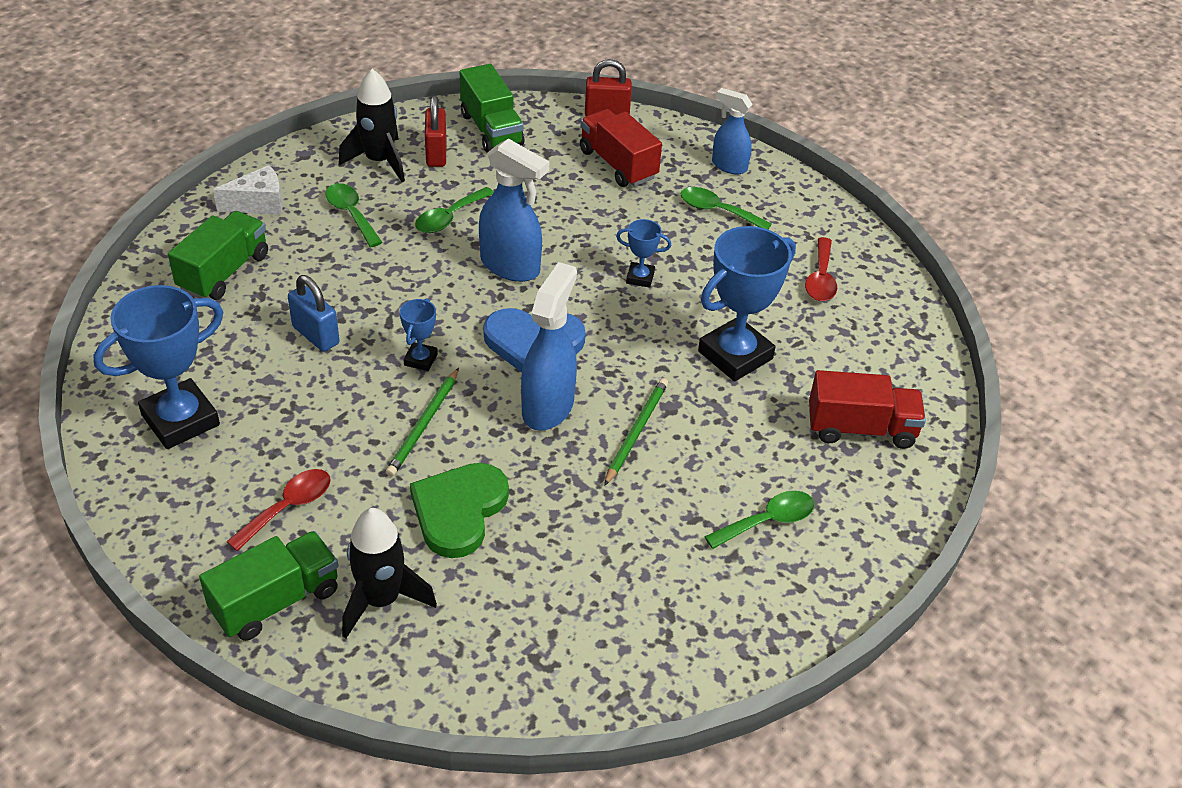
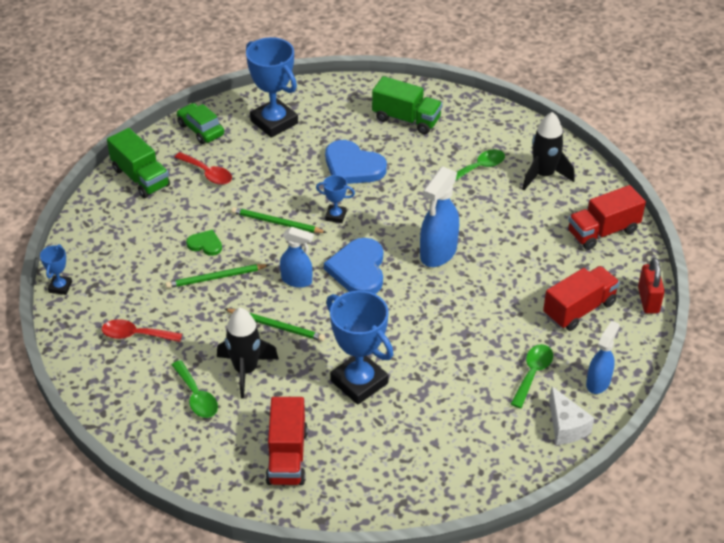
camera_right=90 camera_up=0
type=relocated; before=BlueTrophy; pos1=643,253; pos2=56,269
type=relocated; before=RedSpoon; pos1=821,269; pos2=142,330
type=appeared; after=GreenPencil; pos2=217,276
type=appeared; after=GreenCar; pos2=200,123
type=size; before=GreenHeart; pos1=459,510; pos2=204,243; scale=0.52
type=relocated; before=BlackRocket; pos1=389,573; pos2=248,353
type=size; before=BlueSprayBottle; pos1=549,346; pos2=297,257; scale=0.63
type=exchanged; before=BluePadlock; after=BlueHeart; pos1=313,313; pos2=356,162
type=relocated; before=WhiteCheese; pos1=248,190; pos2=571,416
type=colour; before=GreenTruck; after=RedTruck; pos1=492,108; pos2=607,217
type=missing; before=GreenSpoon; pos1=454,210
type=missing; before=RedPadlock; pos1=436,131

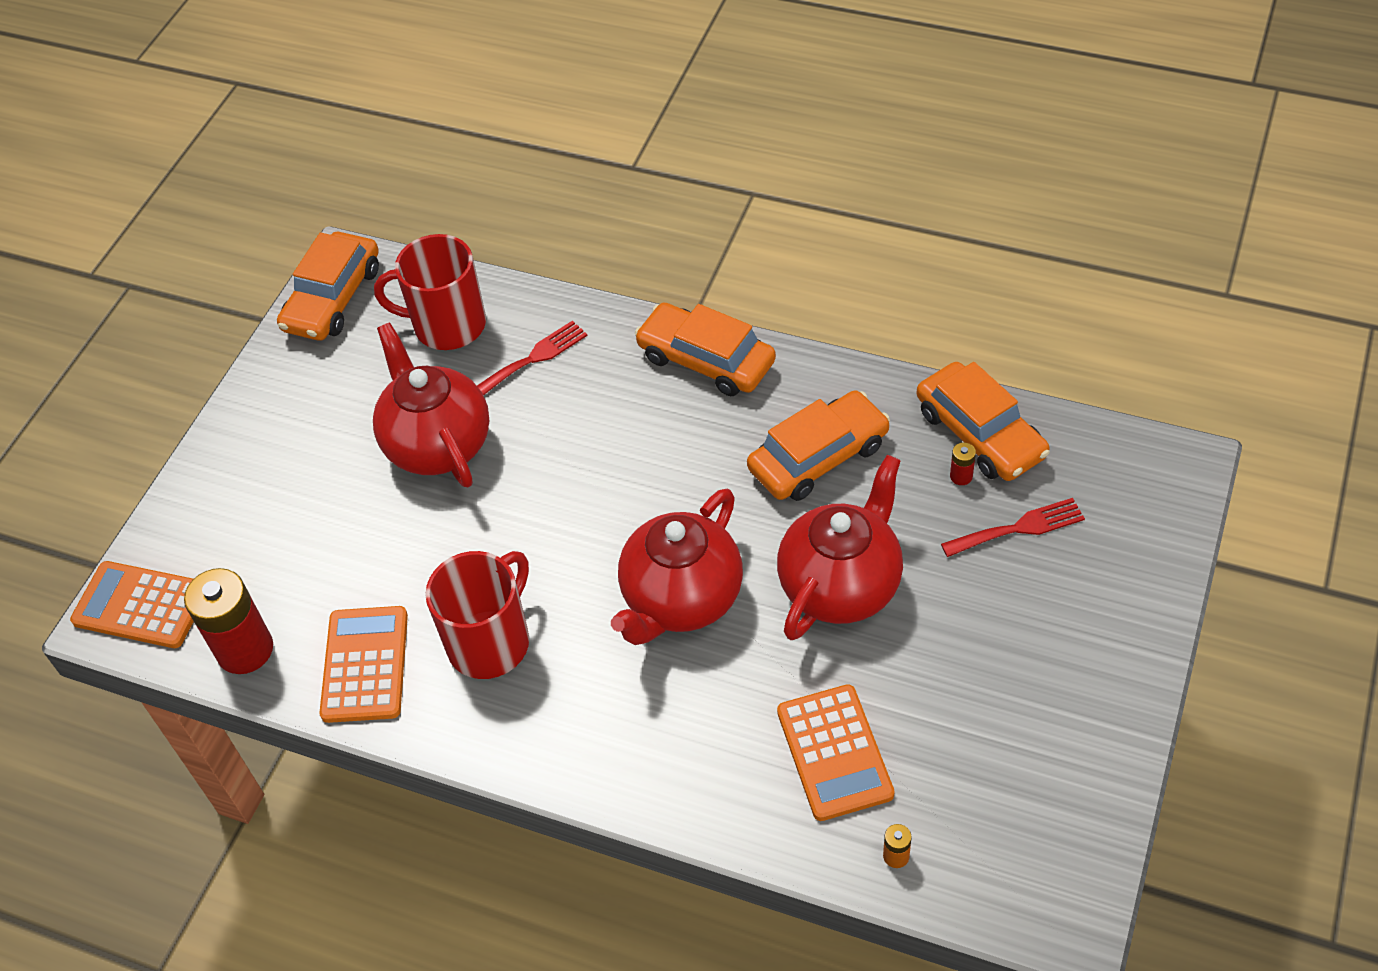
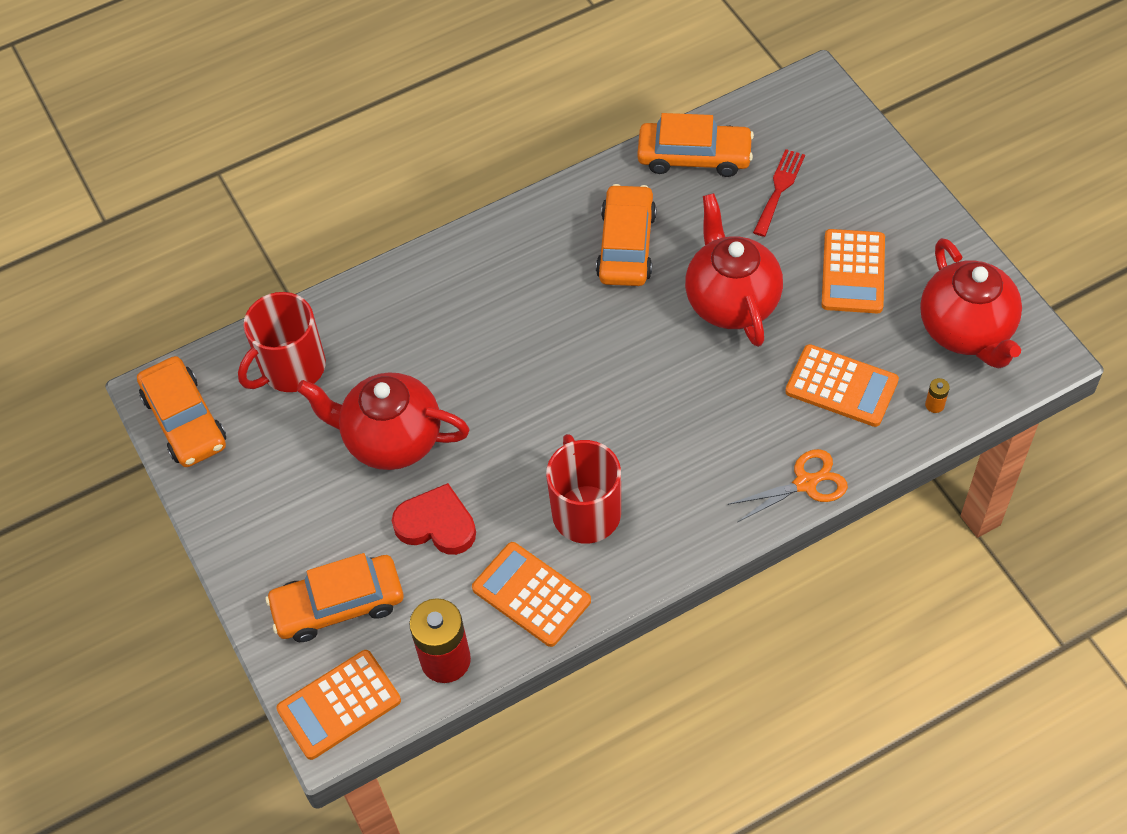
camera_right=-50 camera_up=5
type=relocated; before=OrangeCar; pos1=705,349; pos2=334,597
type=appeared; after=RedHeart; pos2=434,519
type=appeared; after=OrangeScissors; pos2=788,485
type=appeared; after=OrangeCalculator; pos2=853,271
type=relocated; before=RedTeapot; pos1=677,566; pos2=971,303
type=missing; before=RedFork; pos1=532,358
type=missing; before=RedBattery; pos1=963,464

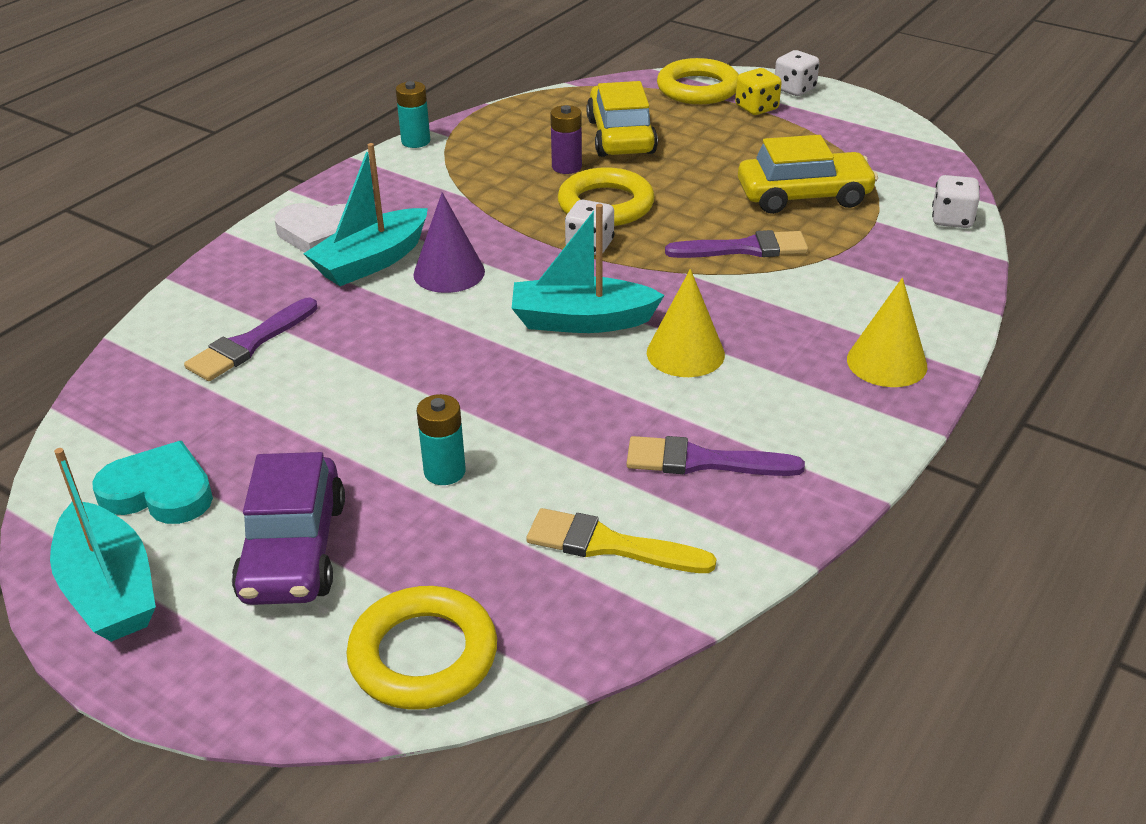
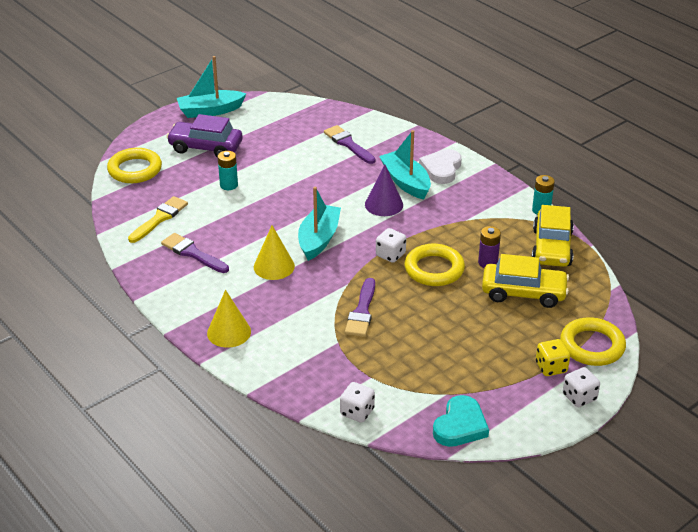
camera_right=105 camera_up=0
type=spun; before=PurpleBrush; pos1=716,456; pos2=195,253; turn=-75
type=relocated; before=TurquoiseHeart; pos1=152,482; pos2=461,421
type=relocated; before=YellowCar; pos1=808,174; pos2=553,236

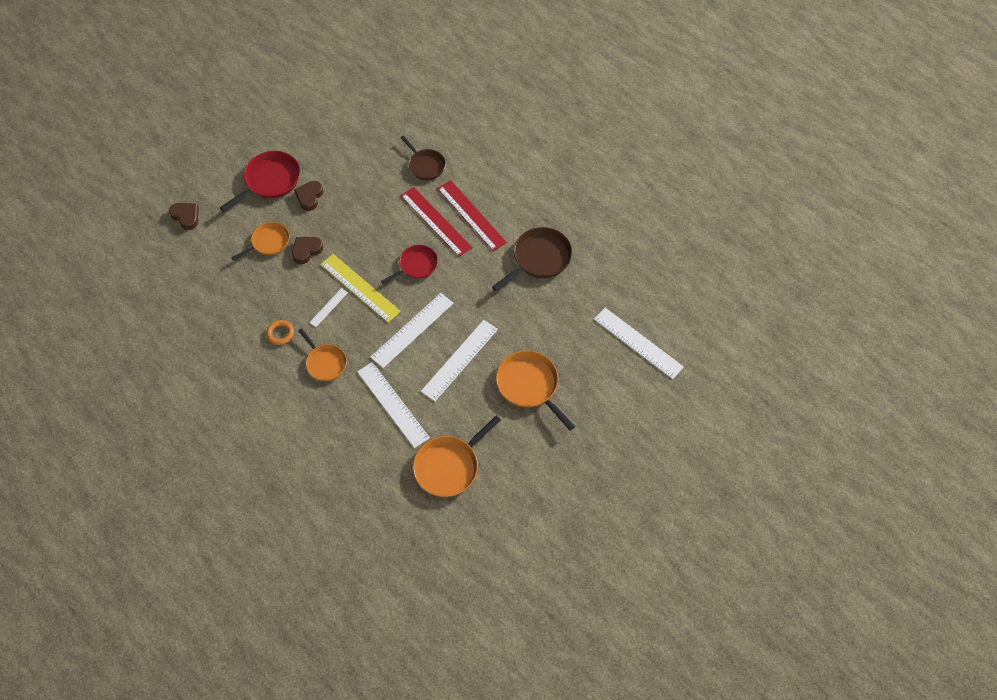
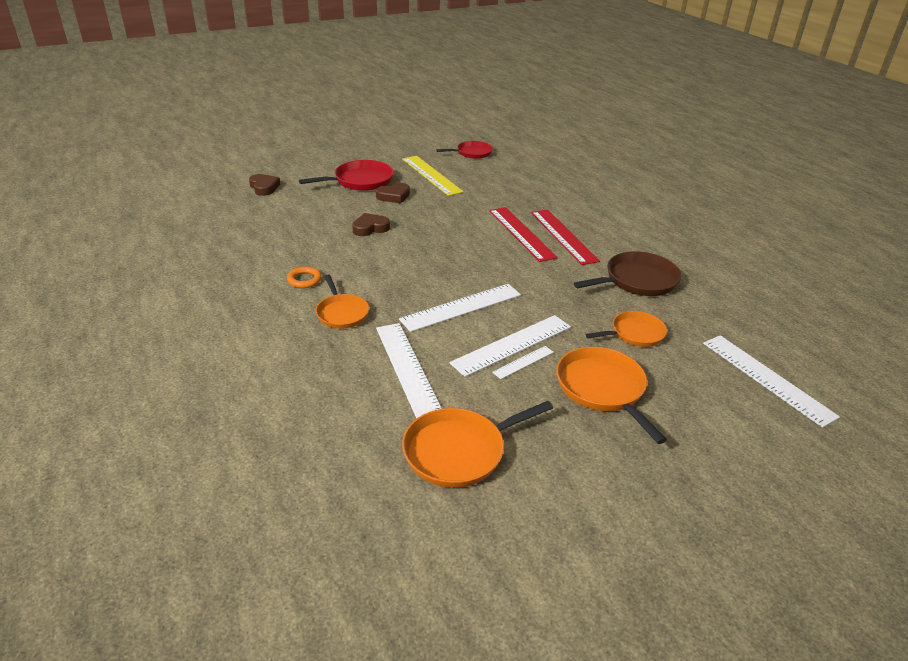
camera_right=15 camera_up=-25
type=spun; before=BrownHeart; pos1=308,196; pos2=393,193; turn=-150
type=relocated; before=YellowRuler; pos1=360,288; pos2=432,176
type=relocated; before=RedPan; pos1=409,264; pos2=464,150
type=relocated; before=WhiteRuler; pos1=328,307; pos2=523,362
type=relocated; before=OrangePan; pos1=260,241; pos2=626,329
type=missing; before=BrownPan; pos1=423,158

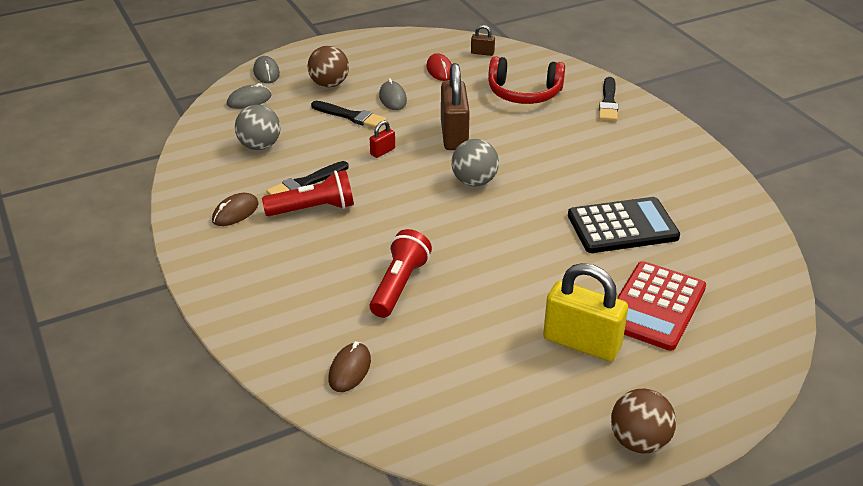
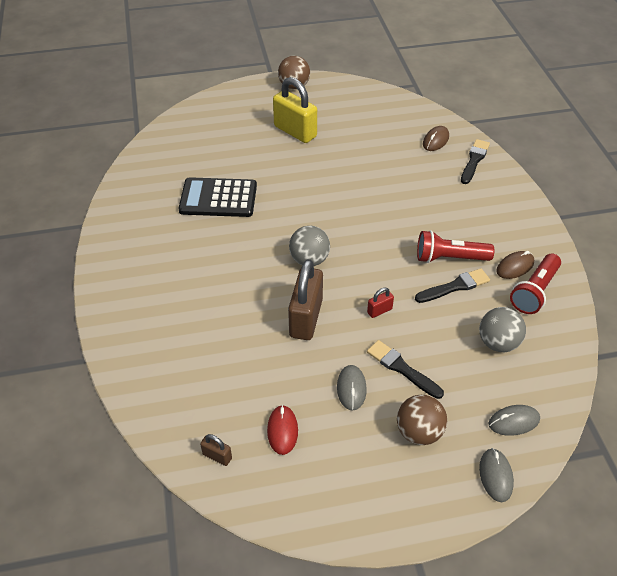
camera_right=-165 camera_up=10
type=relocated; before=BlackBrush; pos1=608,99; pos2=475,161
type=relocated; before=RedFlashlight; pos1=401,273; pos2=535,284
type=missing; before=RedHeadphones; pos1=526,80
type=missing; before=RedCalculator; pos1=661,306

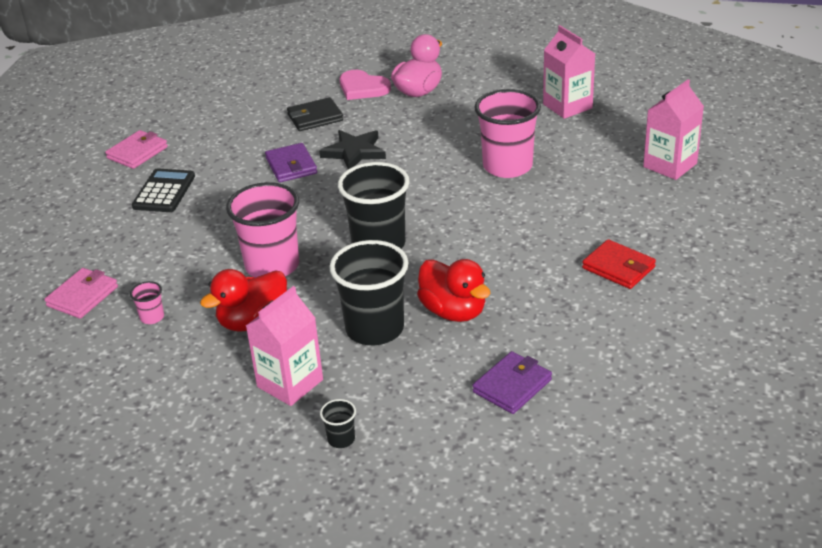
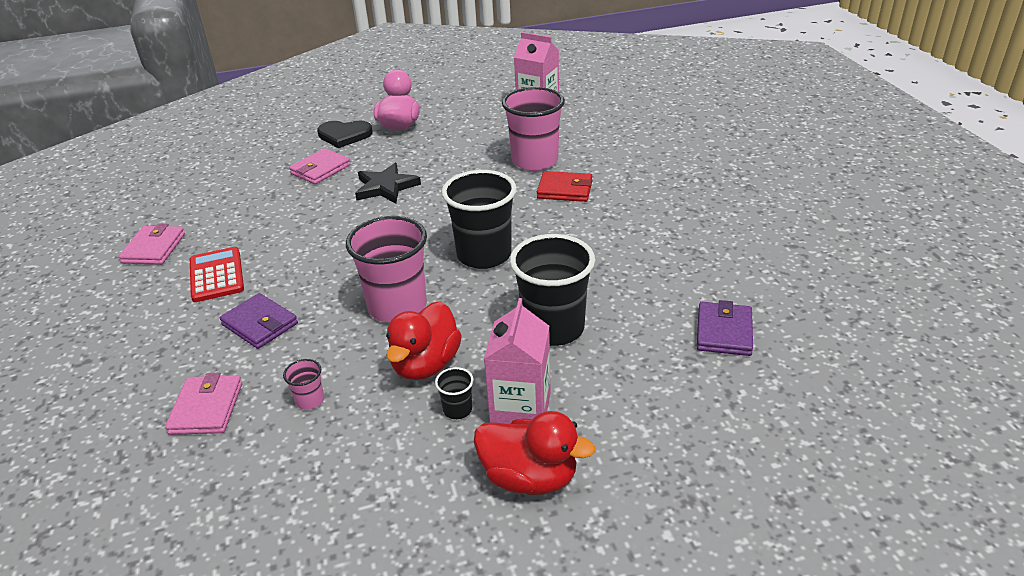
camera_right=-30 camera_up=0
type=colour; before=BlackCalculator; after=RedCalculator; pos1=163,190; pos2=217,274
type=relocated; before=PurpleWallet; pos1=291,162; pos2=259,321
type=colour; before=BlackWallet; after=PinkWallet; pos1=315,114; pos2=319,166
type=colour; before=PinkHeart; after=BlackHeart; pos1=365,85; pos2=345,134
type=relocated; before=BlackCup; pos1=338,423; pos2=454,393
type=relocated; before=RedDuck; pos1=454,290; pos2=534,453
type=relocated; before=RedWallet; pos1=619,264; pos2=564,186
type=missing; before=PinkCarton; pos1=673,129

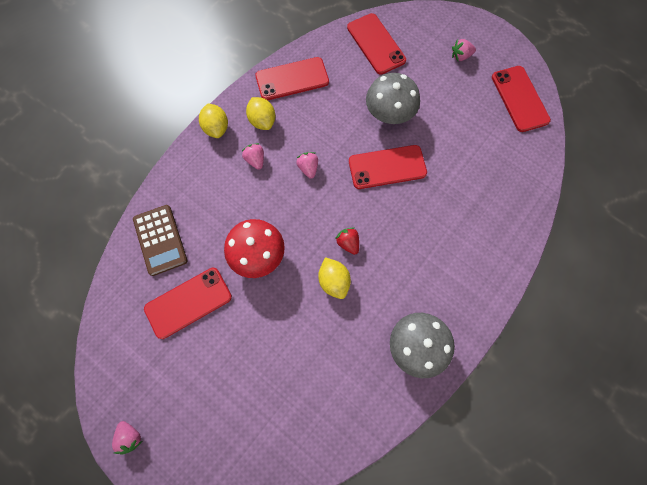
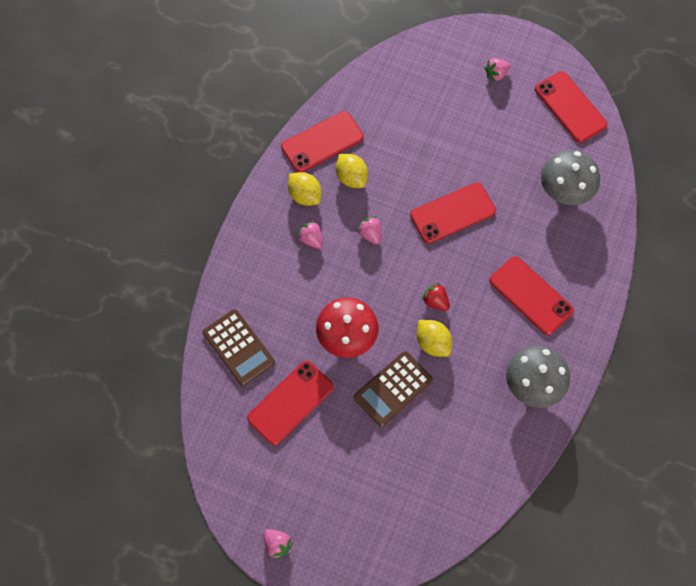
camera_right=-15 camera_up=-5
type=relocated; before=YellowLemon; pos1=213,120; pos2=352,171
type=appeared; after=BrownCalculator; pos2=393,389
type=relocated; before=RedPhone; pos1=376,44; pos2=531,295
type=relocated; before=GreyMushroom; pos1=393,98; pos2=570,177

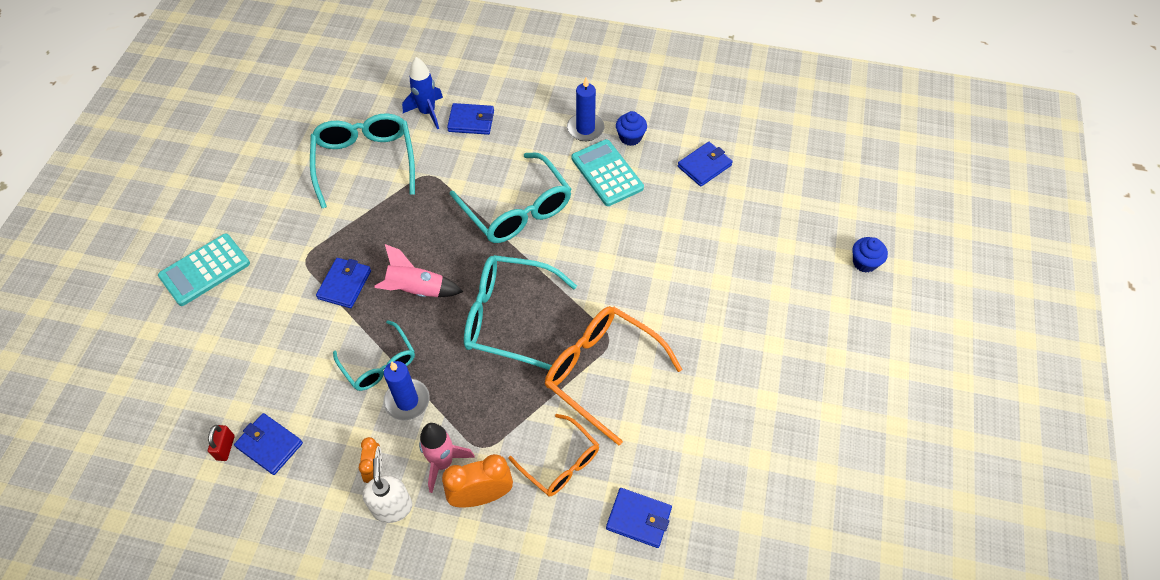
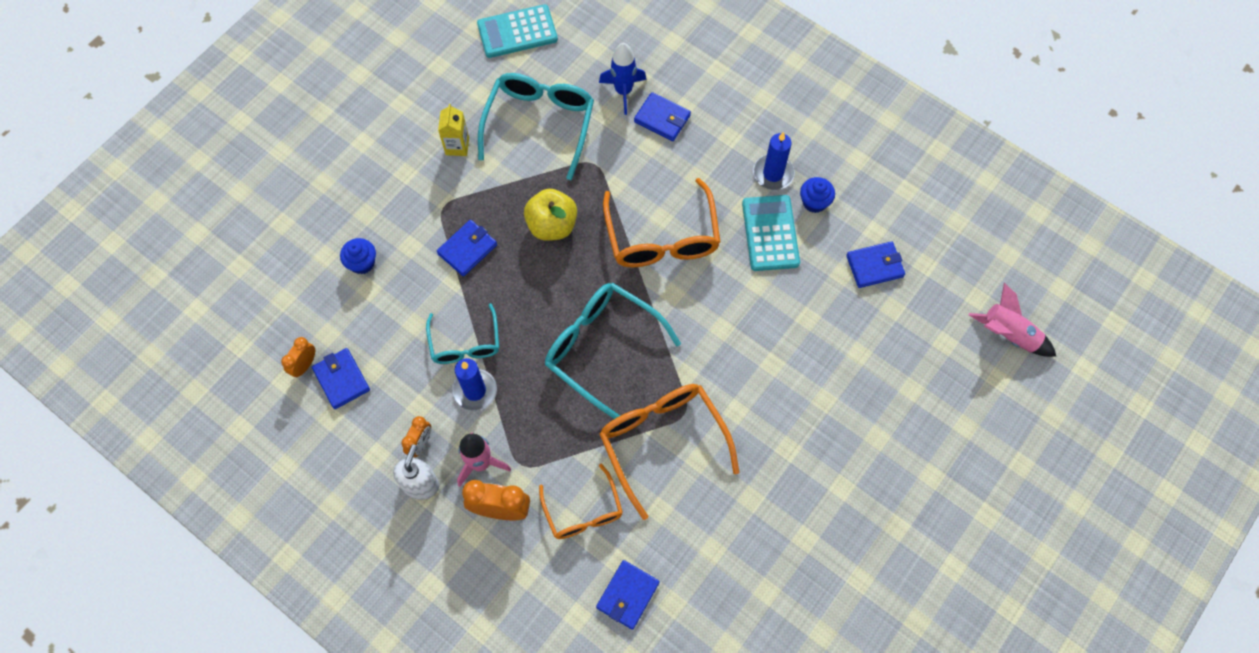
camera_right=25 camera_up=10
type=exchanged; before=RedPadlock; after=OrangeClock; pos1=221,443; pos2=298,357
type=relocated; before=BlueCupcake; pos1=870,255; pos2=358,256
type=appeared; after=YellowCarton; pos2=453,130
type=relocated; before=TurquoiseCalculator; pos1=204,270; pos2=517,31
type=appeared; after=YellowApple; pos2=550,215
type=spun; before=BlueWallet; pos1=639,518; pos2=628,595; turn=75
type=colour; before=TurquoiseGlasses; after=OrangeGlasses; pos1=511,197; pos2=661,222
type=relocated; before=PinkRocket; pos1=418,270; pos2=1012,320

